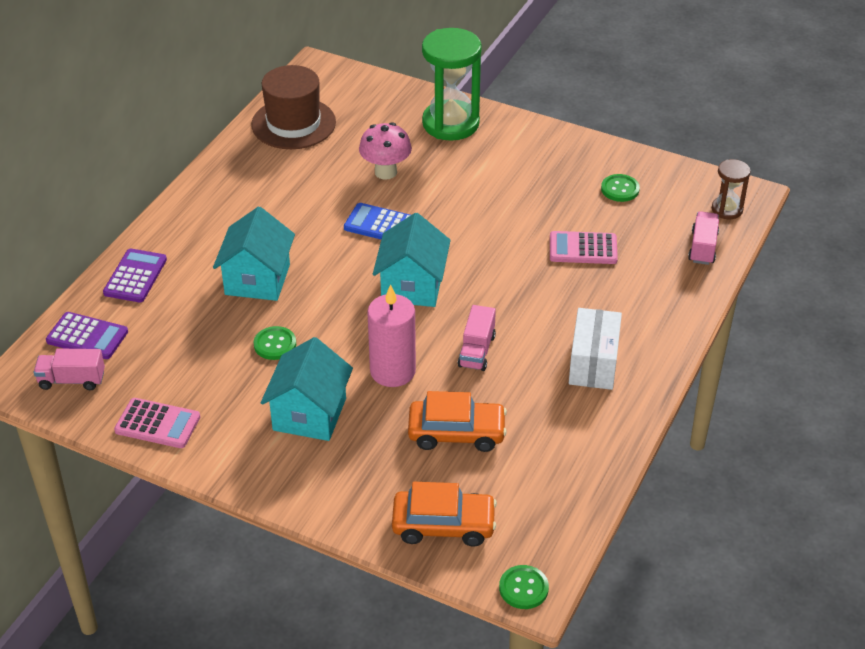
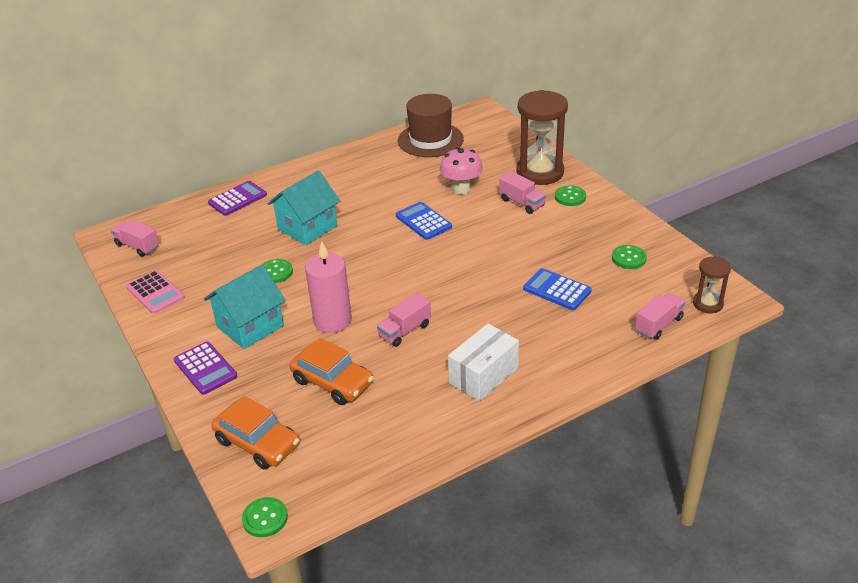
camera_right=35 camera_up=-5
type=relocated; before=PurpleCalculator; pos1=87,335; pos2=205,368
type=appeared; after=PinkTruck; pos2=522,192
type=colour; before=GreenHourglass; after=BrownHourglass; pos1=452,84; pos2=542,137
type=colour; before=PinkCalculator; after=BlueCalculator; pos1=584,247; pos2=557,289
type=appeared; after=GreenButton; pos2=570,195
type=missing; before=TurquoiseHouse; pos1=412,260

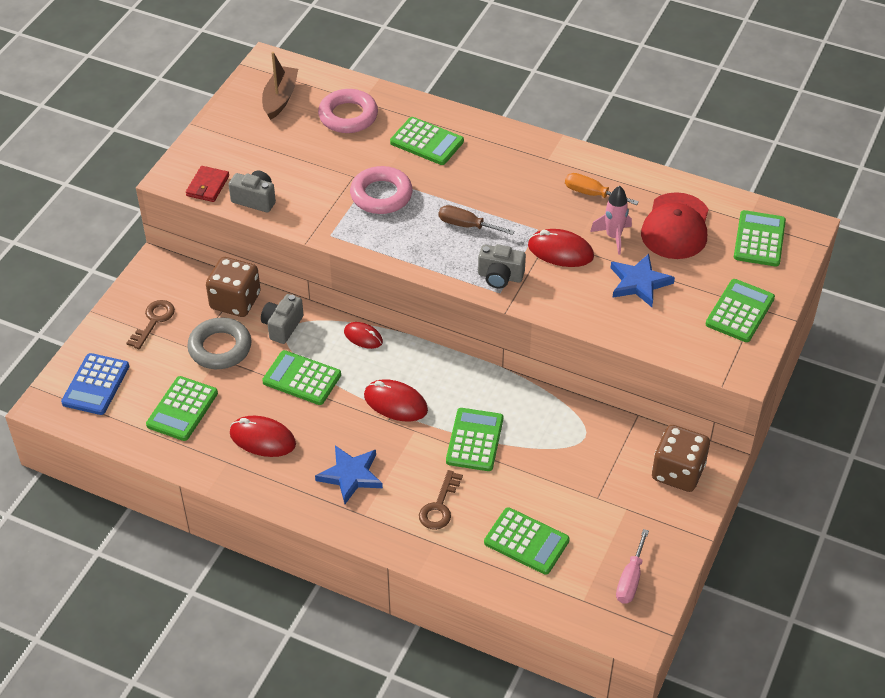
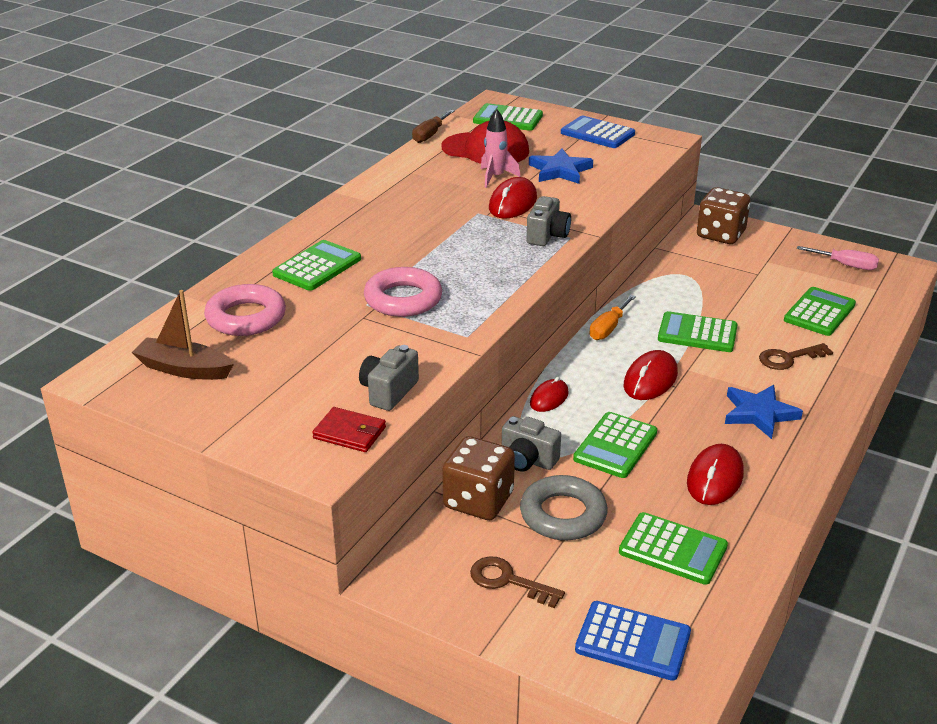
camera_right=-85 camera_up=-15
type=relocated; before=BrownScrewdriver; pos1=476,220; pos2=433,126
type=colour; before=GreenCalculator; after=BlueCalculator; pos1=740,310; pos2=598,131
type=relocated; before=OrangeScrewdriver; pos1=602,189; pos2=612,317
type=spun; before=BrownKey; pos1=441,500; pos2=796,356; turn=135

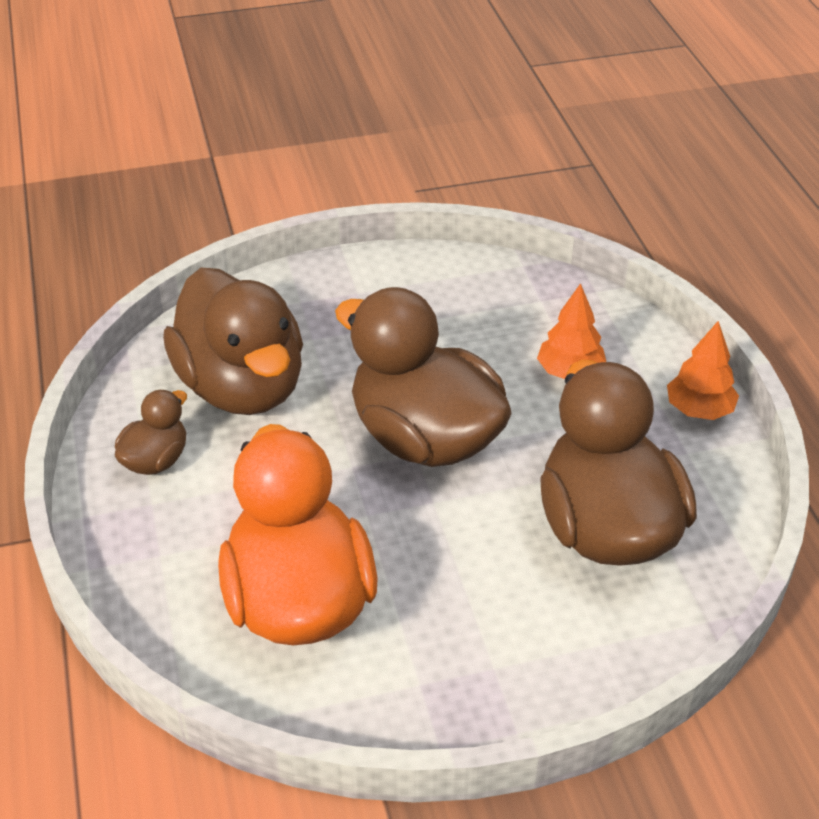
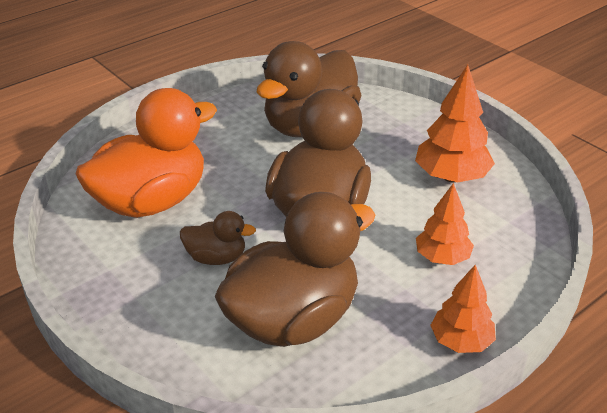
camera_right=65 camera_up=-5
type=relocated; before=BrownDuck; pos1=151,432; pos2=218,238
type=appeared; after=OrangeTree; pos2=455,123

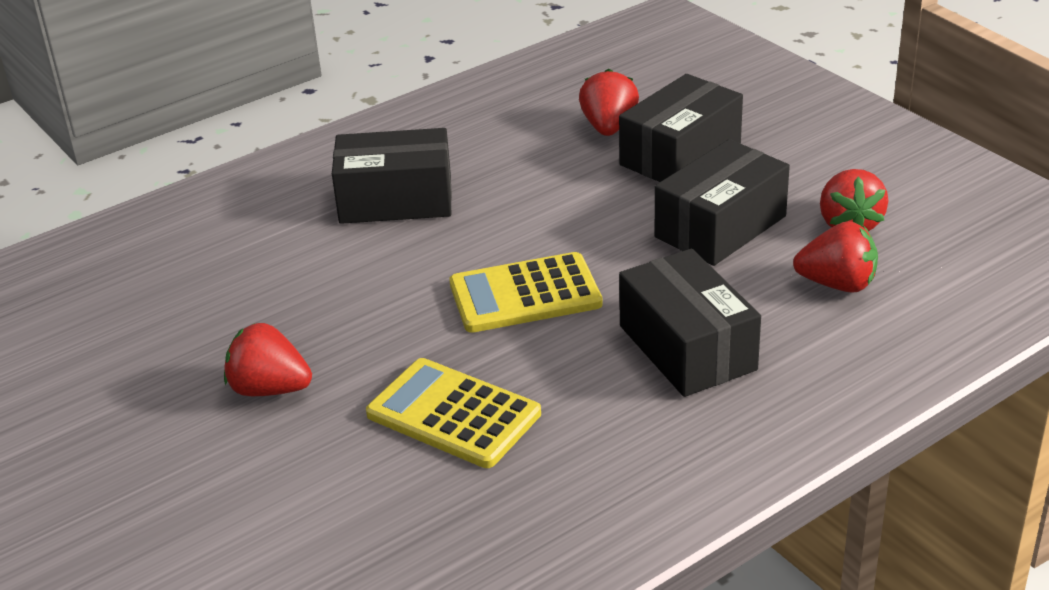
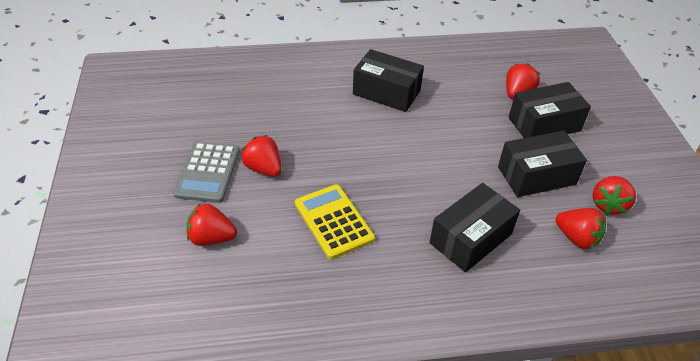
camera_right=25 camera_up=10
type=appeared; after=GreyCalculator; pos2=206,172
type=appeared; after=RedStrawberry; pos2=211,224
type=spun; before=BlackBox; pos1=690,323; pos2=474,227; turn=45
type=missing; before=YellowCalculator; pos1=526,292

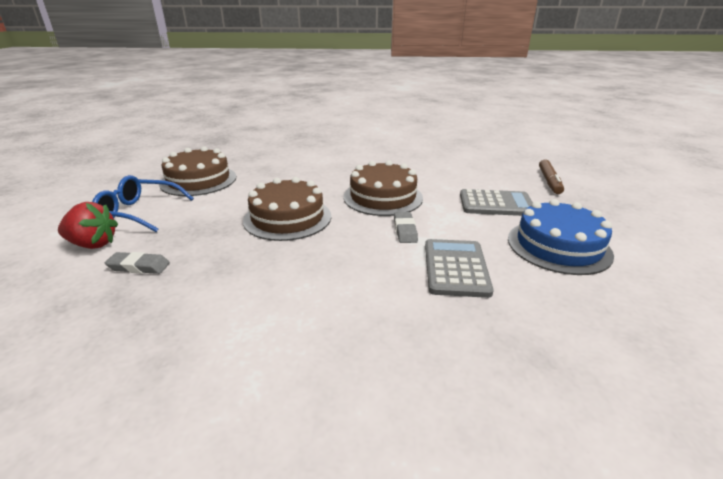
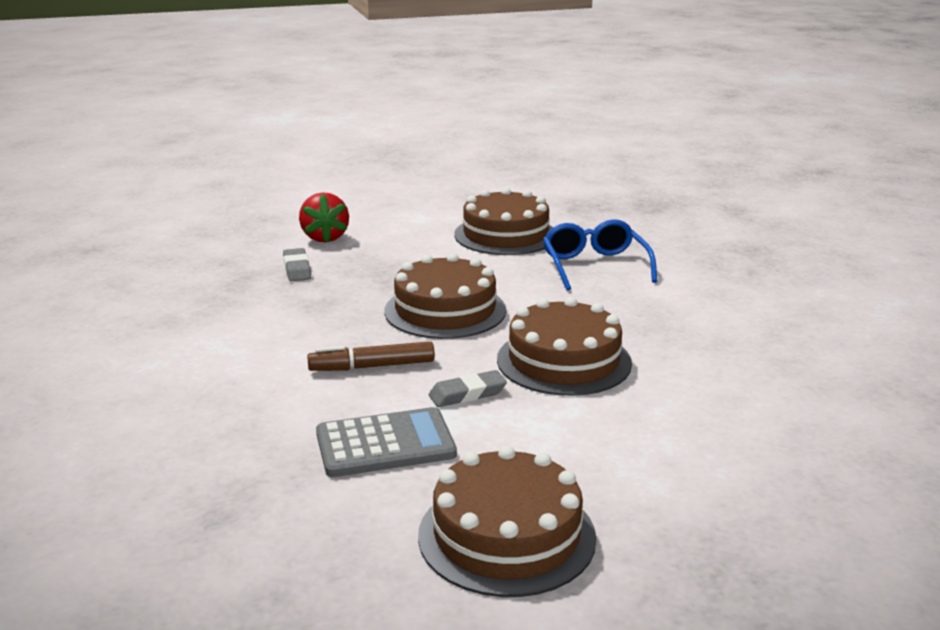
camera_right=70 camera_up=-5
type=relocated; before=BrownMarker; pos1=551,176; pos2=371,356
type=colour; before=BlueCake; after=BrownCake; pos1=561,237; pos2=507,521
type=relocated; before=BlueGlasses; pos1=143,203; pos2=600,254
type=missing; before=GreyCalculator; pos1=496,202

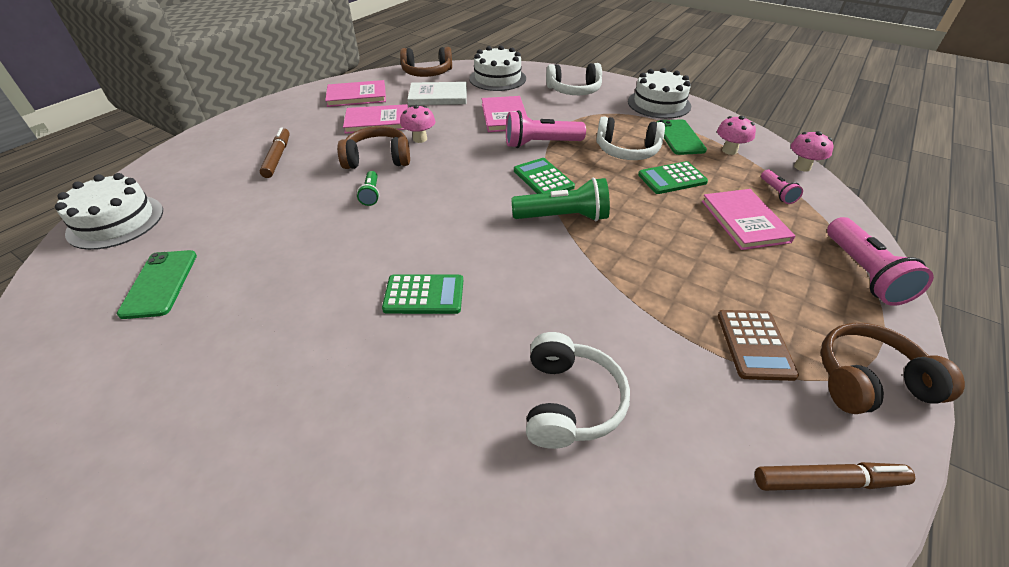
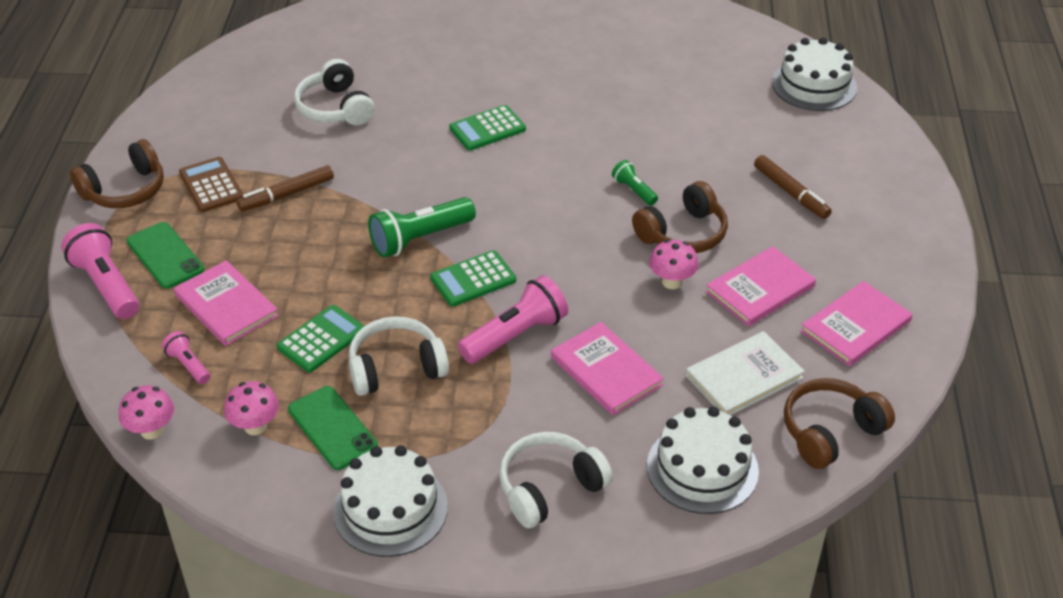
camera_right=150 camera_up=0
type=relocated; before=GreenPhone; pos1=157,284; pos2=165,255
type=relocated; before=BrownMarker; pos1=835,476; pos2=285,188
type=spun; before=GreenCalculator; pos1=544,176; pos2=473,278; turn=120

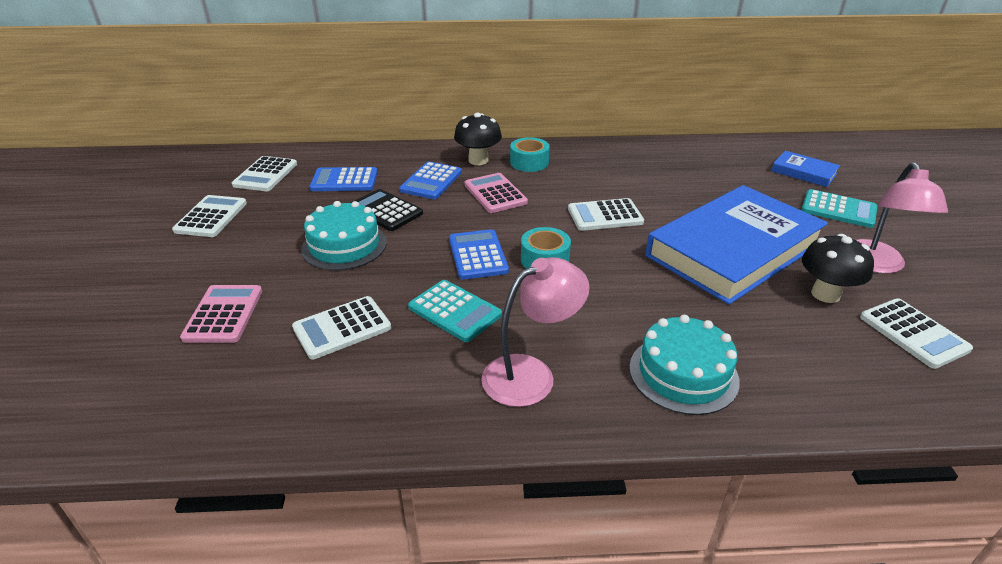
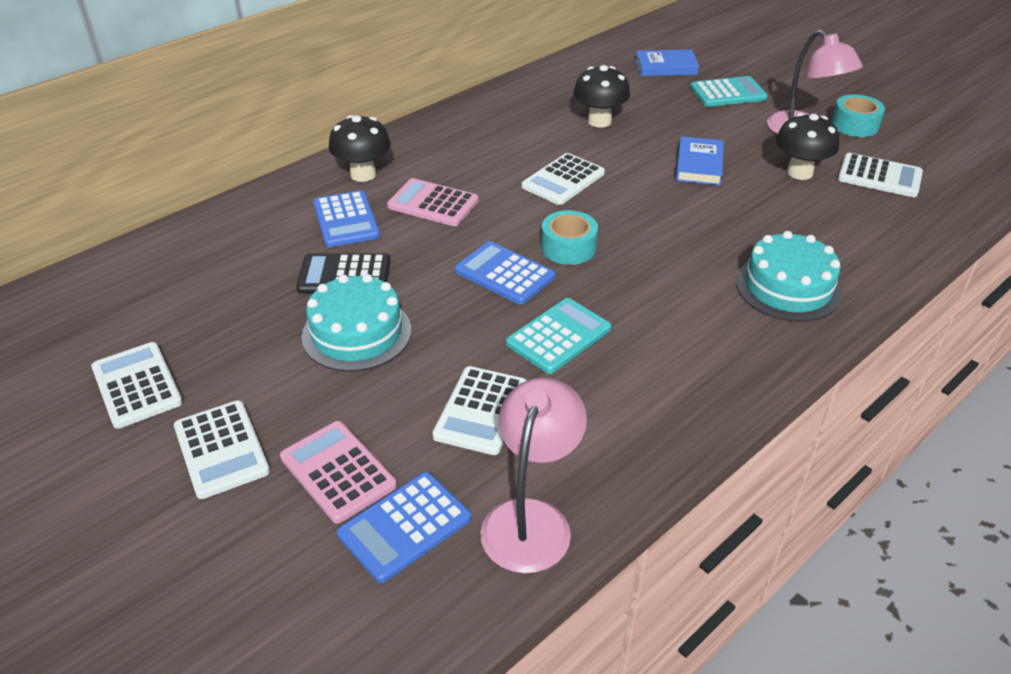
camera_right=-40 camera_up=5
type=relocated; before=WhiteCalculator; pos1=264,173; pos2=222,449
type=relocated; before=BlueCalculator; pos1=343,179; pos2=404,527
type=relocated; before=PinkLamp; pos1=535,332; pos2=533,475
type=spun; before=TurquoiseCalculator; pos1=455,311; pos2=558,336; turn=-45
type=appeared; after=BlackMushroom; pos2=601,96
type=size; before=BlueBook; pos1=736,244; pos2=700,161; scale=0.43
type=relocated; before=TurquoiseTape; pos1=530,154; pos2=858,116

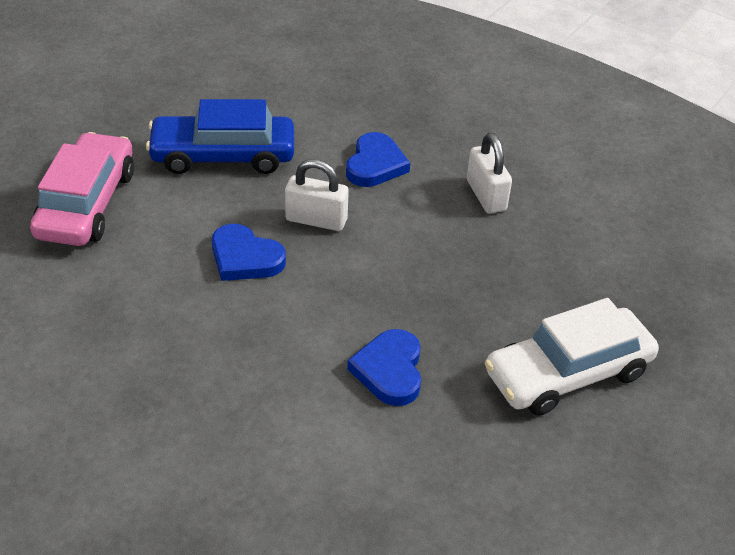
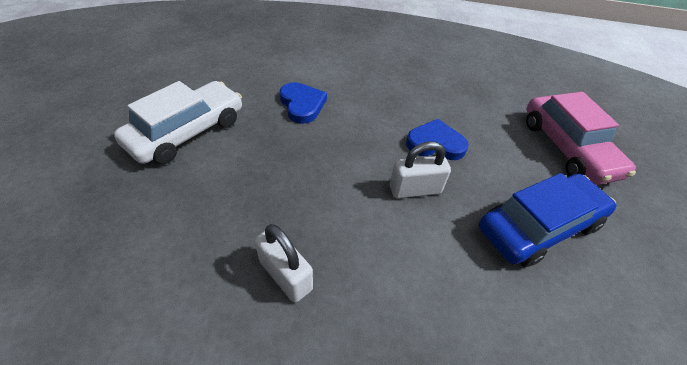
camera_right=155 camera_up=5
type=missing; before=BlueHeart; pos1=378,159

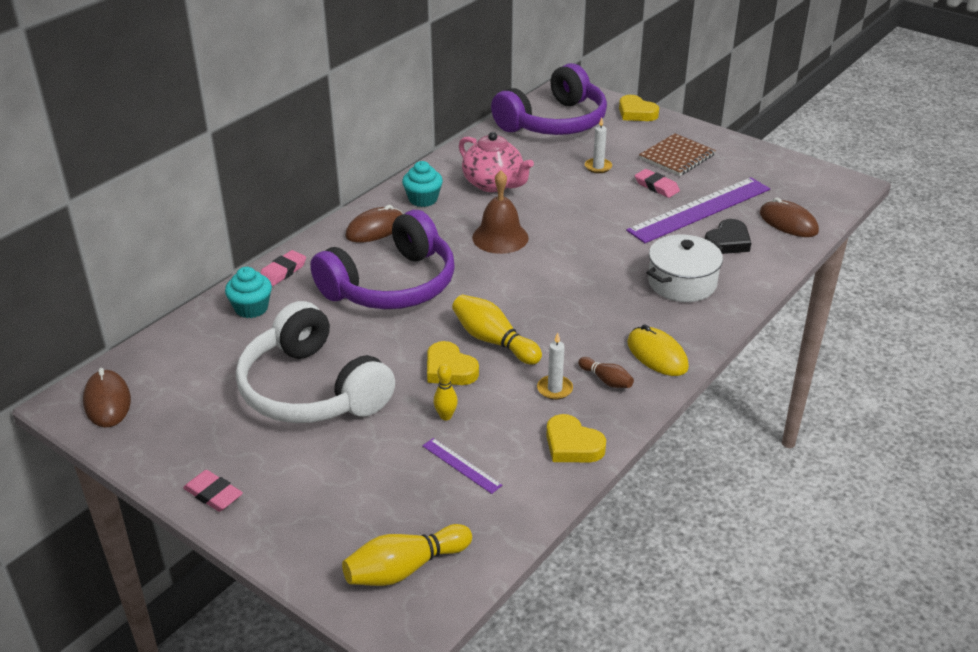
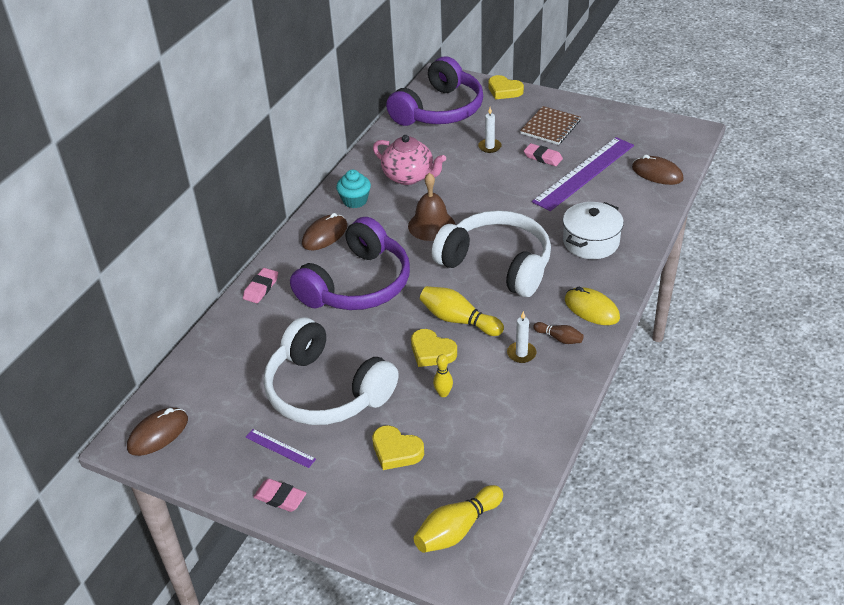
camera_right=-10 camera_up=5
type=spun; before=BrownMouse; pos1=107,398; pos2=157,432; turn=75
type=relocated; before=PurpleRuler; pos1=462,466; pos2=280,448
type=relocated; before=YellowHeart; pos1=576,438; pos2=398,447
type=appeared; after=WhiteHeadphones; pos2=491,253
type=missing; before=TurquoiseCupcake; pos1=248,292
type=missing; before=BlackHeart; pos1=728,236

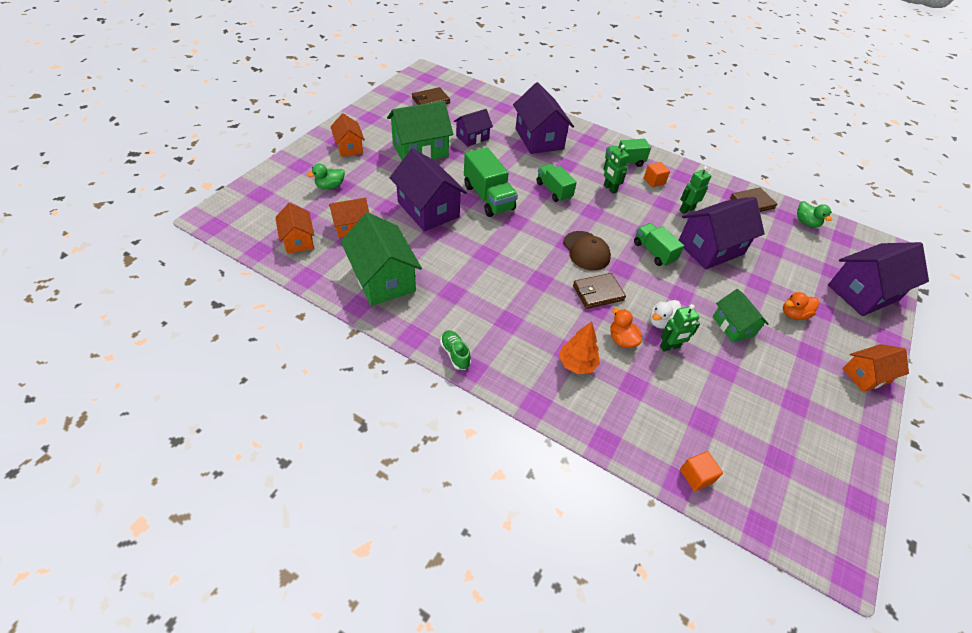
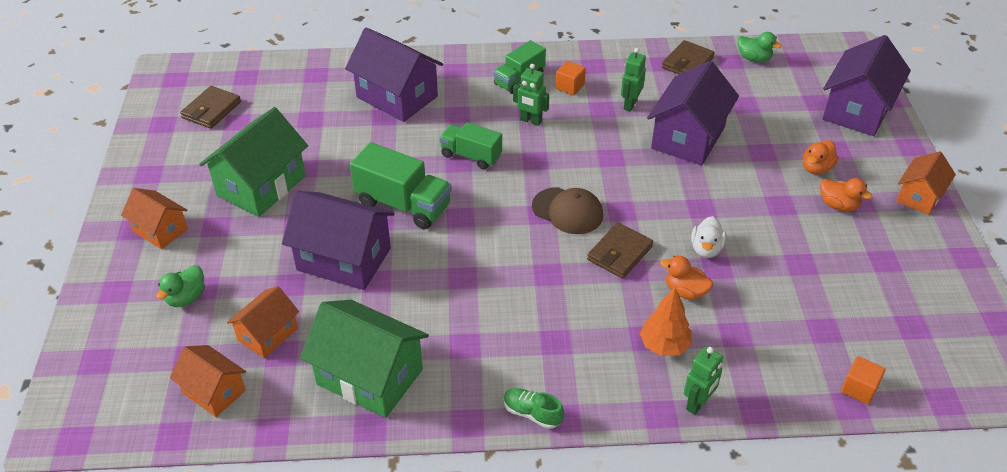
camera_right=-30 camera_up=-5
type=relocated; before=GreenRobot; pos1=680,327; pos2=703,380
type=appeared; after=OrangeDuck; pos2=846,195
type=missing; before=PurpleHouse; pos1=473,128
type=missing; before=GreenTruck; pos1=659,244
type=missing; before=GreenHouse; pos1=741,316

